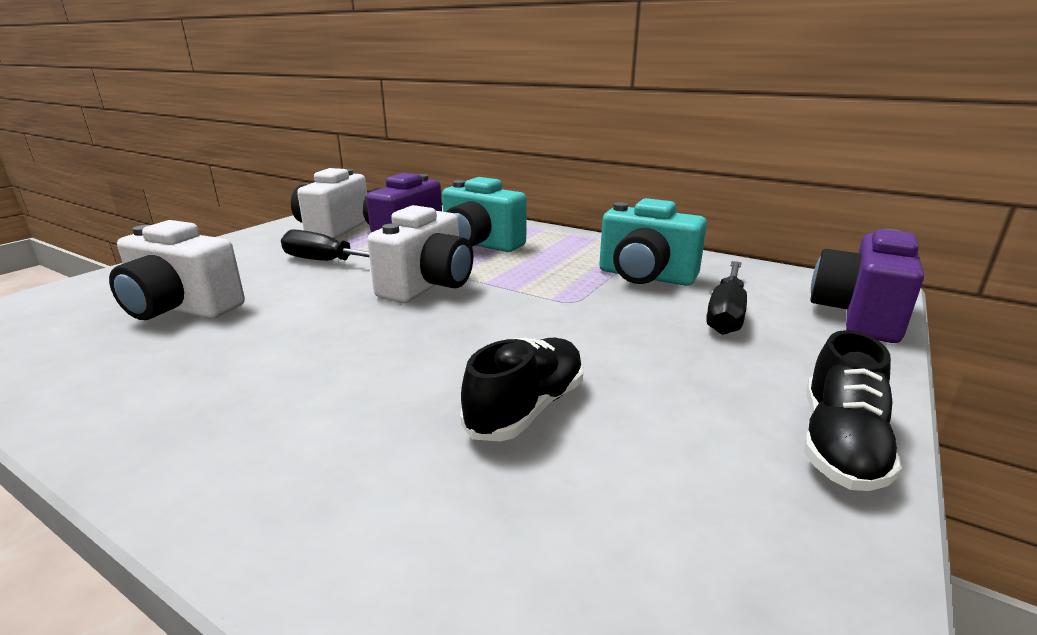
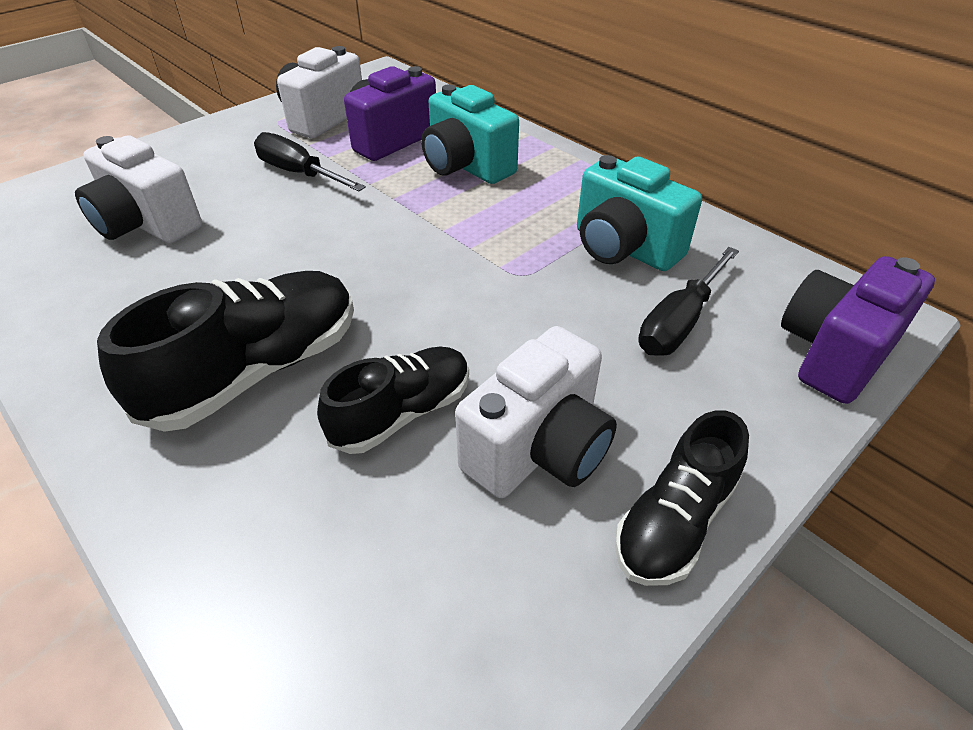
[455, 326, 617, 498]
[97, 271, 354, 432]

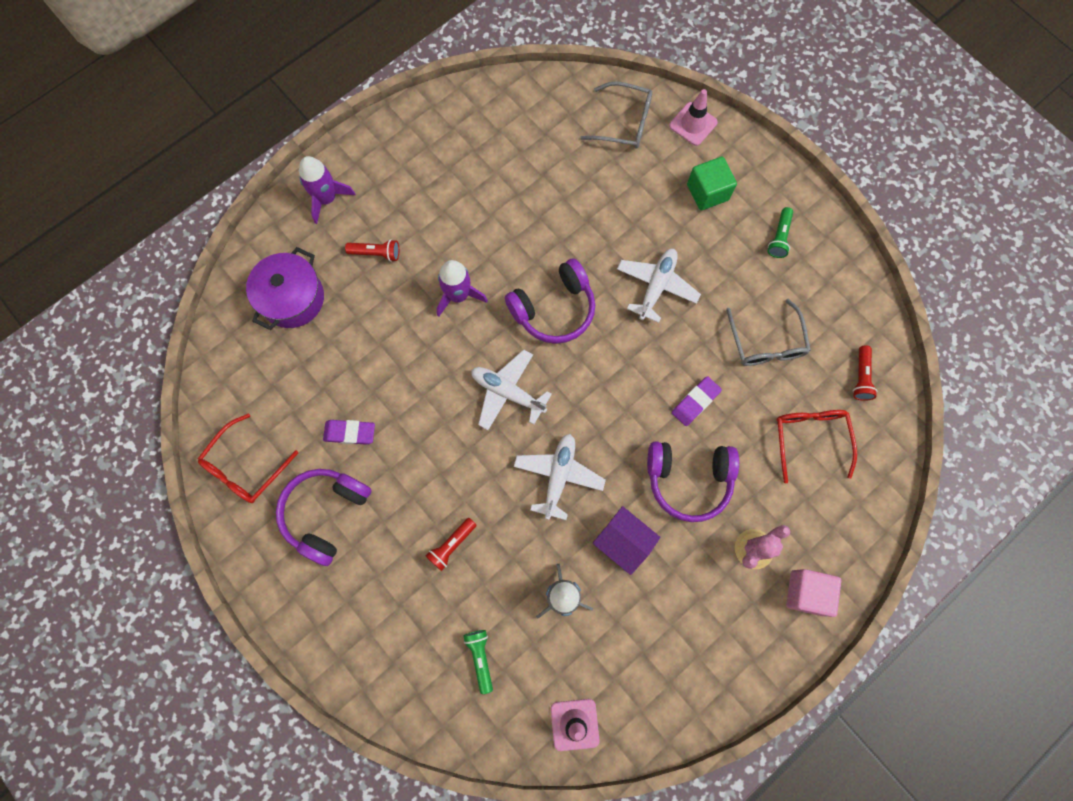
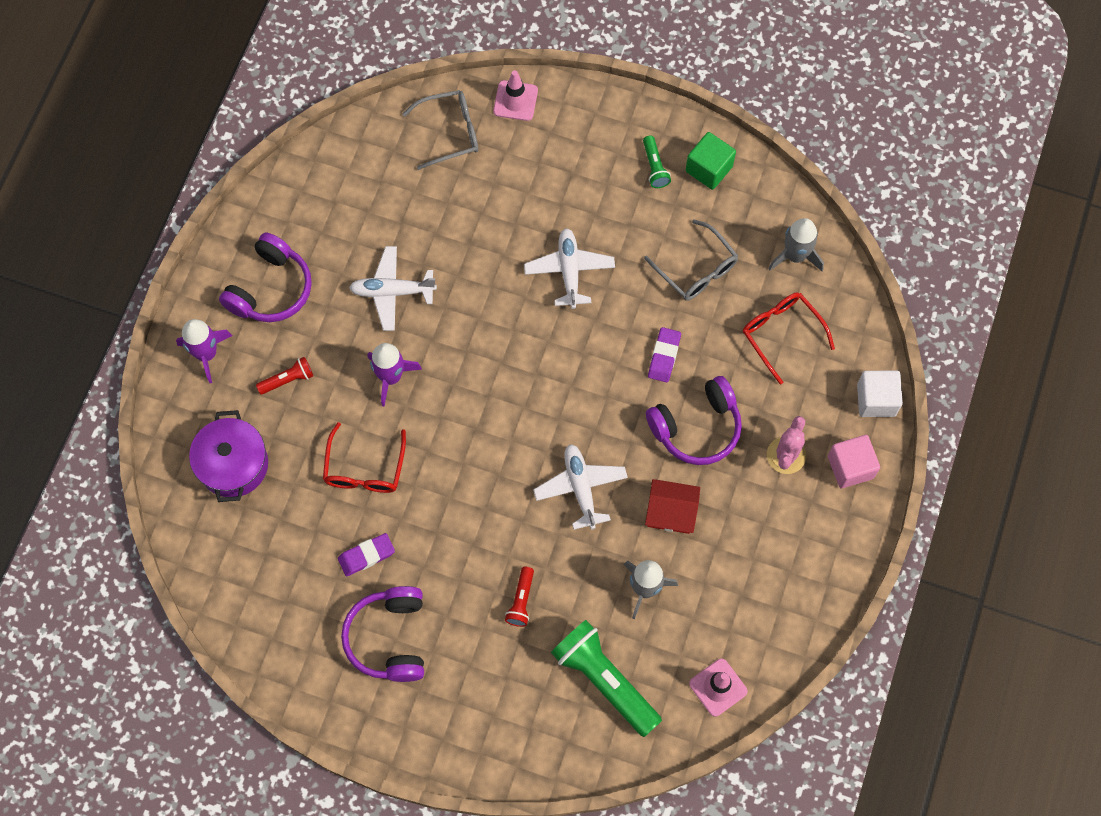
[323, 422, 406, 493]
[551, 620, 662, 737]
[349, 246, 437, 331]
[219, 233, 312, 322]
[645, 479, 700, 534]
[686, 132, 736, 190]
[769, 218, 824, 271]
[857, 371, 903, 417]

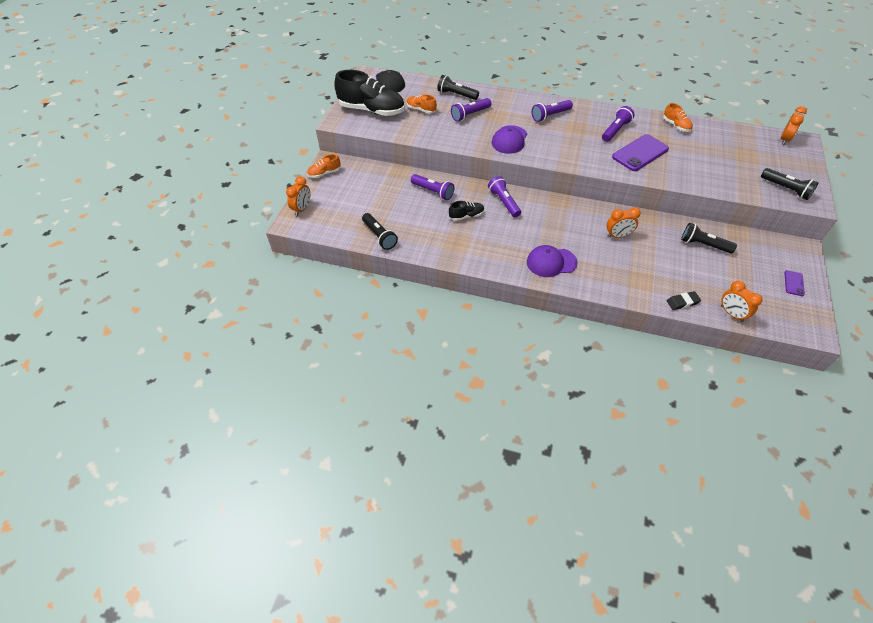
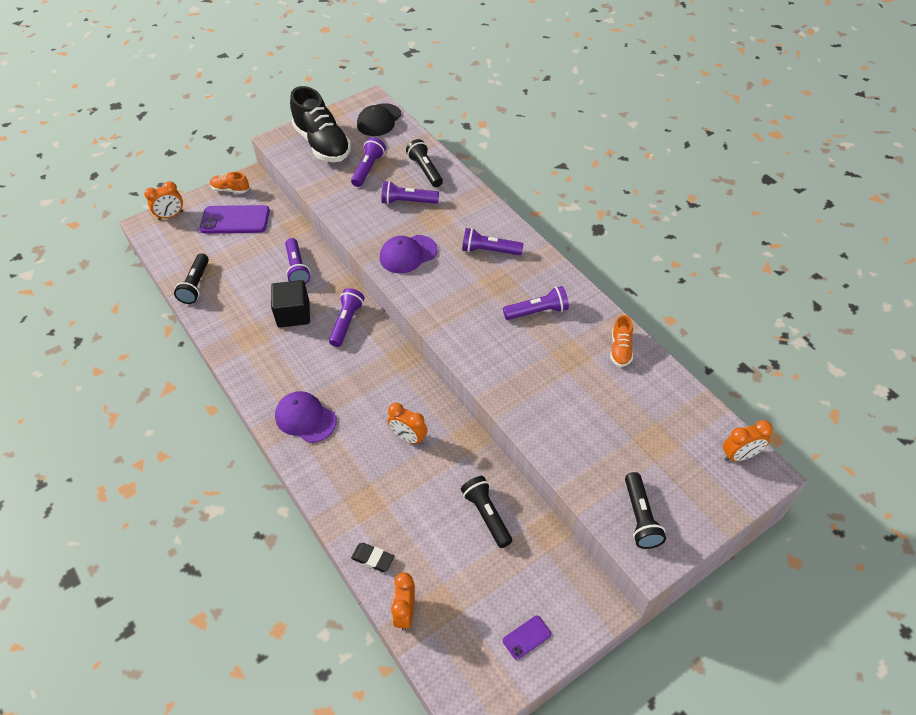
[351, 137, 386, 187]
[271, 280, 310, 328]
[200, 205, 270, 233]

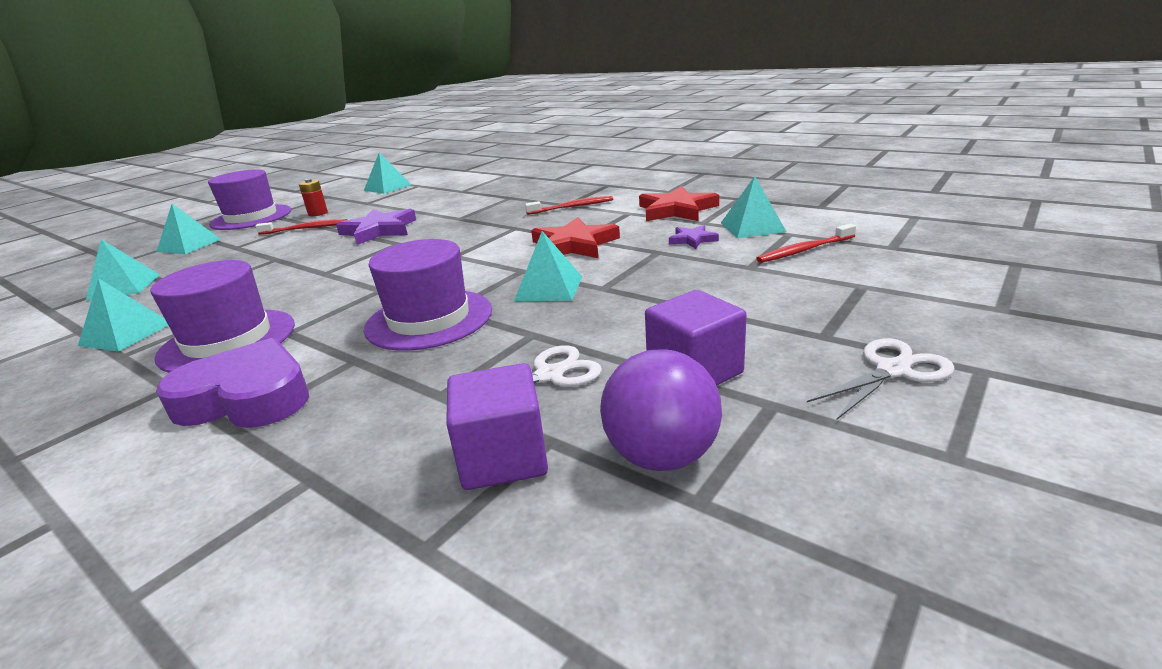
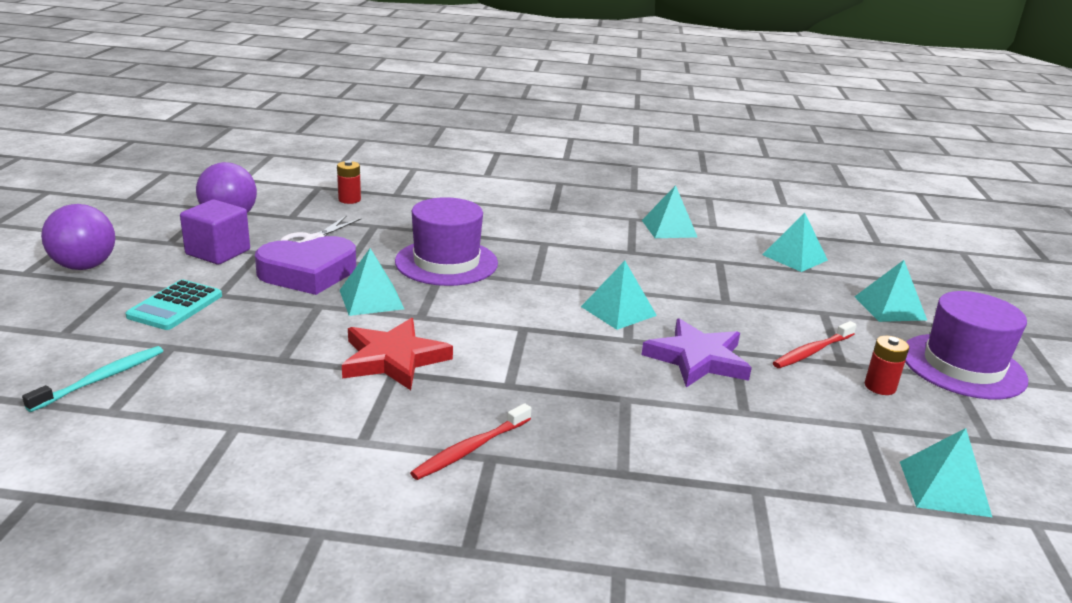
[150, 260, 295, 373] (first image)
[255, 236, 356, 295]
[446, 363, 548, 490] (first image)
[639, 186, 719, 221] (first image)
[669, 225, 719, 249] (first image)
[581, 261, 657, 330]
[22, 346, 163, 412]
[41, 204, 115, 270]
[125, 280, 222, 330]
[337, 161, 361, 204]

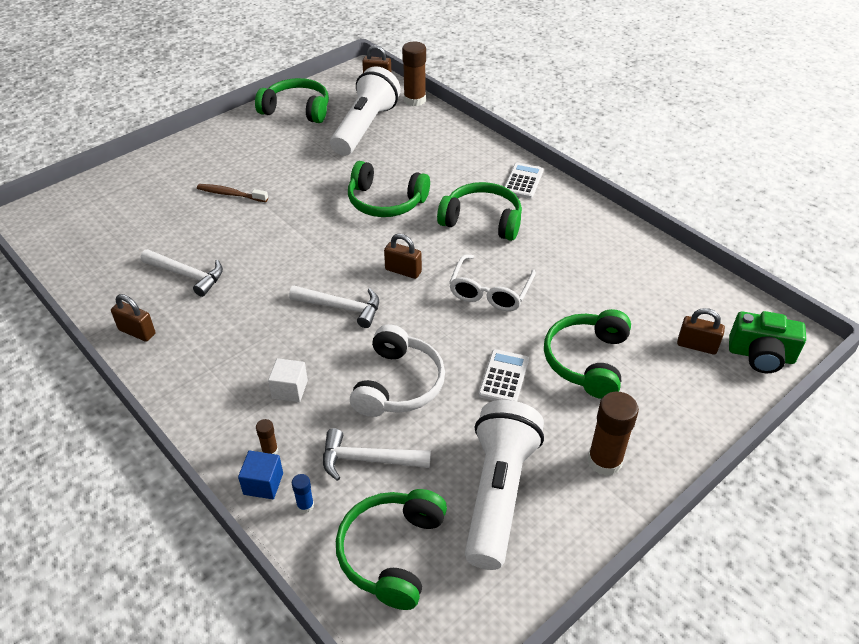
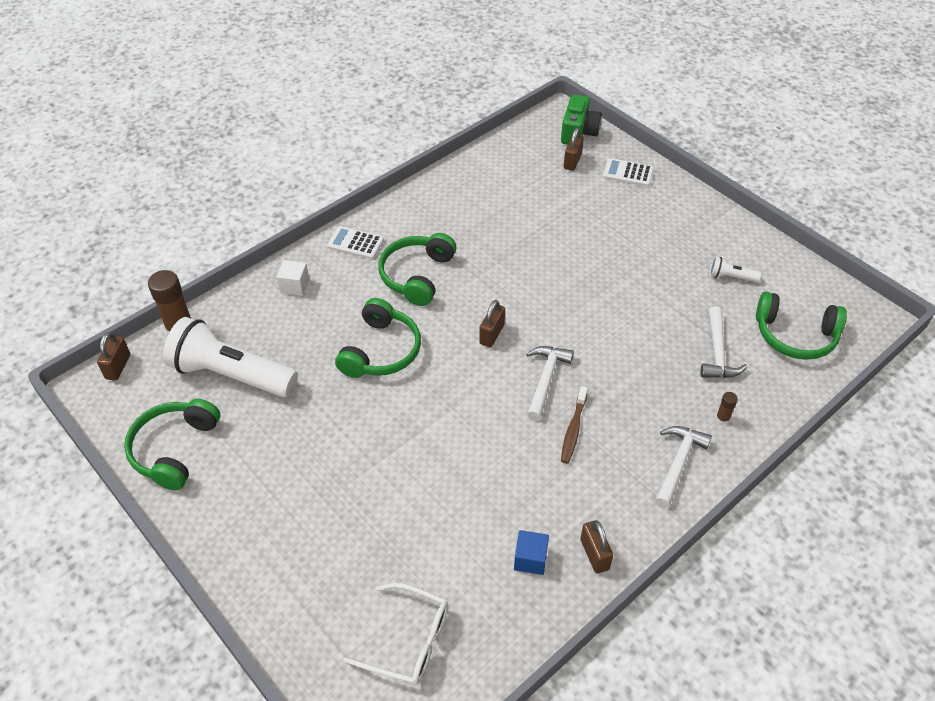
[580, 520, 613, 573]
[655, 426, 712, 508]
[561, 386, 588, 463]
[514, 530, 549, 575]
[277, 260, 309, 296]
[292, 474, 314, 513] (first image)
[350, 324, 445, 417] (first image)
[343, 583, 448, 685]
[710, 257, 761, 282]
[603, 158, 654, 187]
[544, 309, 631, 399] (first image)
[587, 392, 639, 476] (first image)

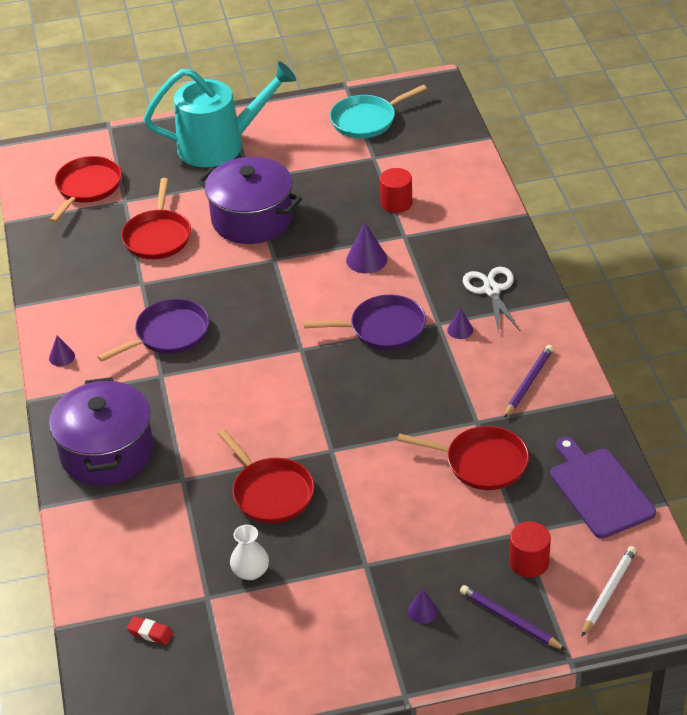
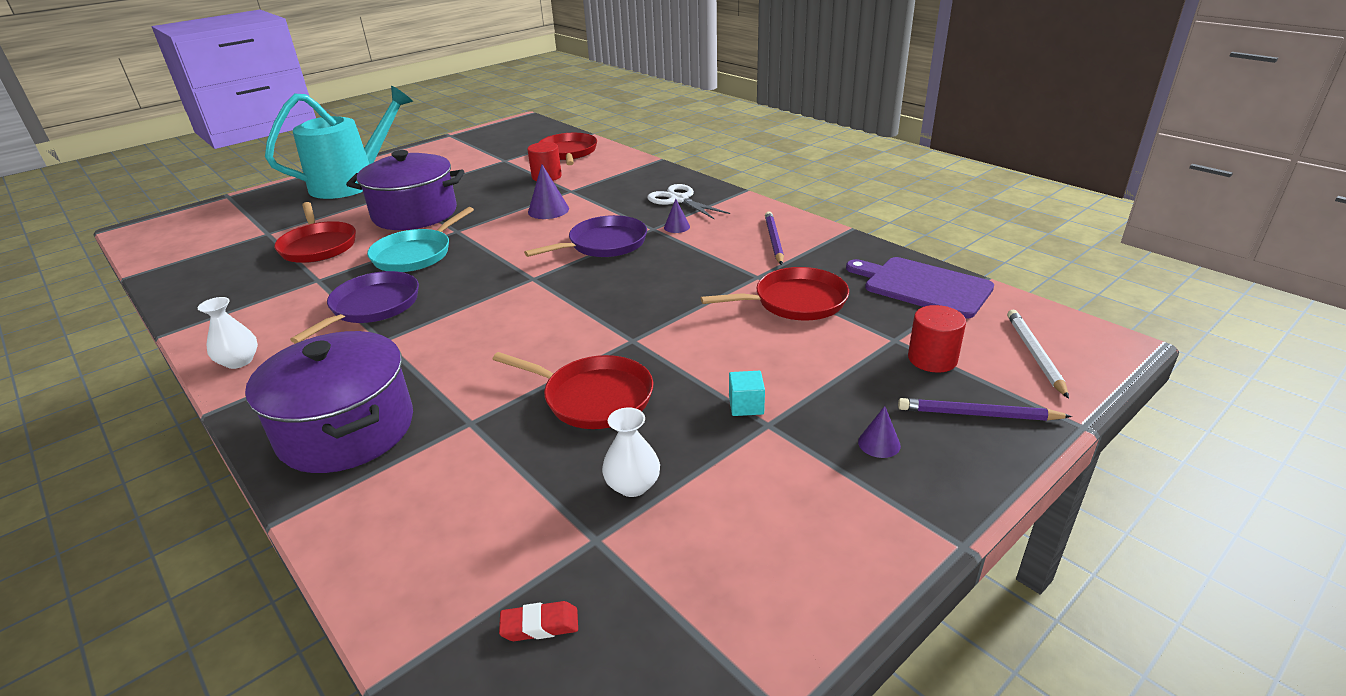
[198, 297, 258, 369]
[538, 133, 597, 165]
[367, 207, 474, 272]
[729, 371, 765, 416]

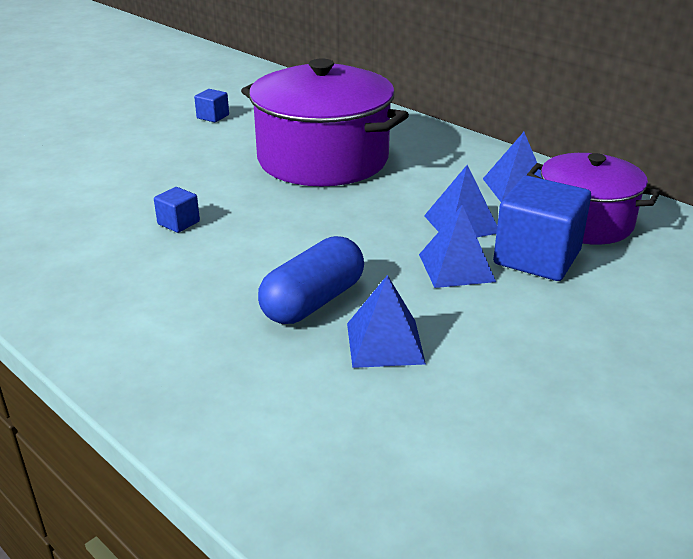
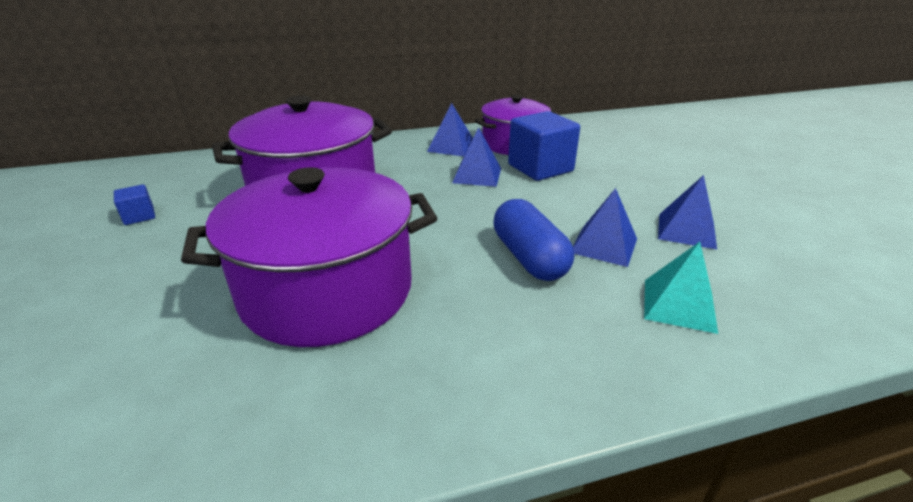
[181, 167, 437, 347]
[658, 175, 717, 249]
[644, 242, 718, 334]

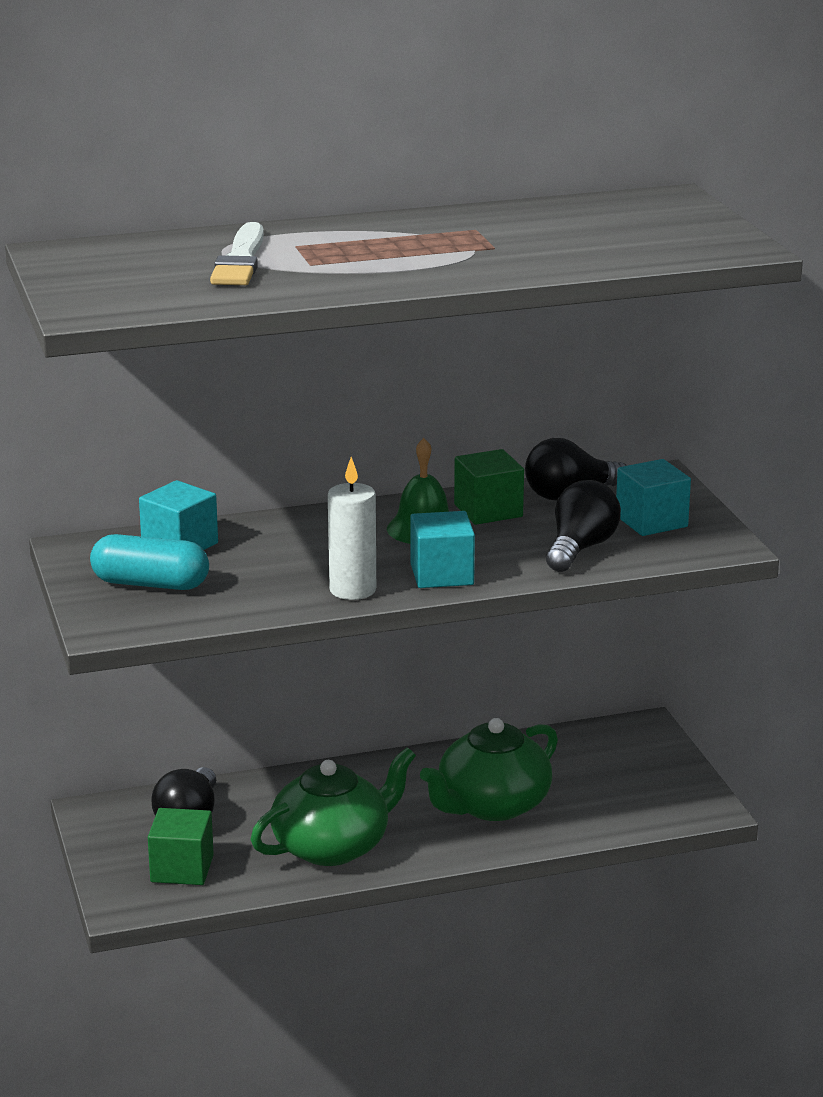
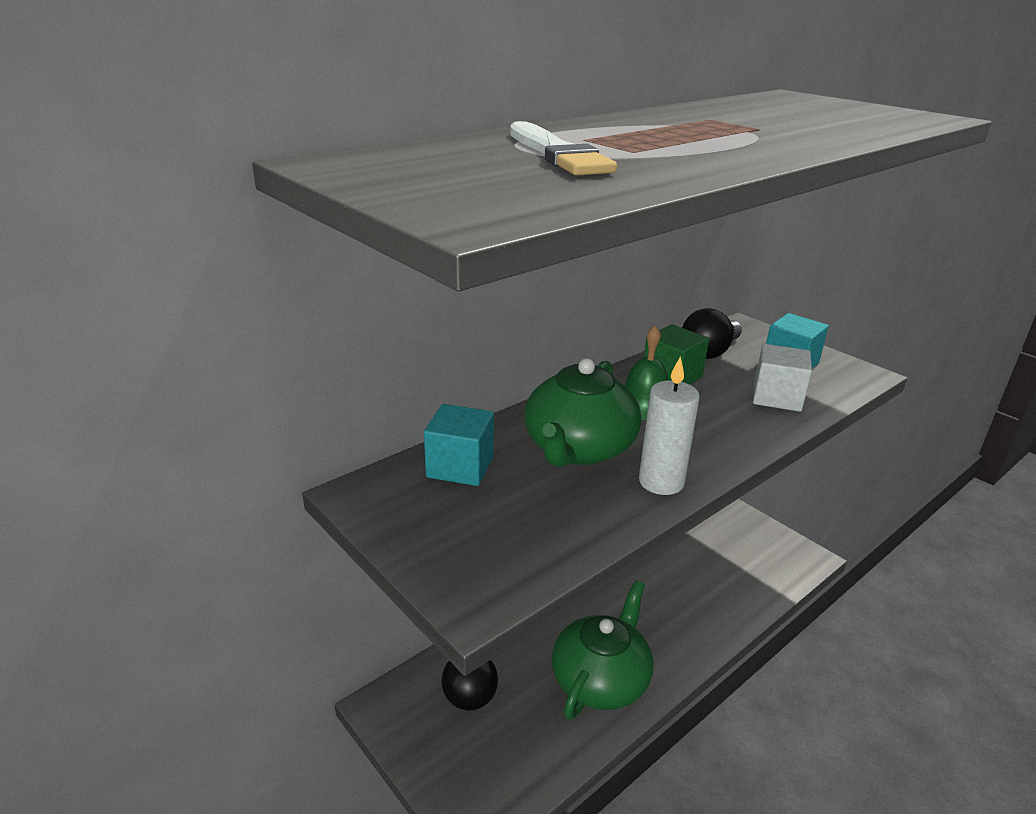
[90, 534, 209, 590] (first image)
[148, 808, 214, 885] (first image)
[410, 511, 475, 588] (first image)
[524, 358, 641, 467]
[753, 344, 812, 412]

